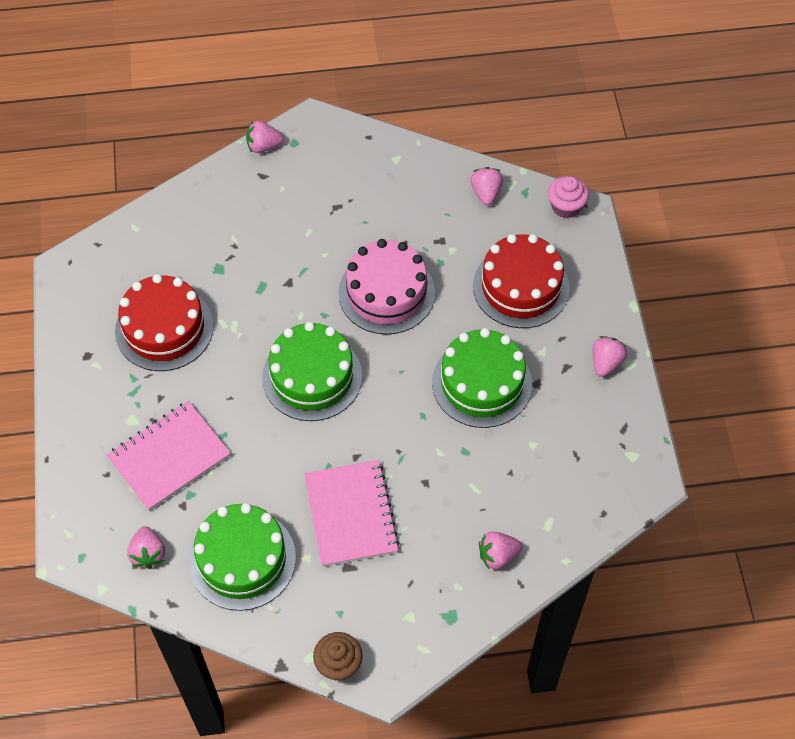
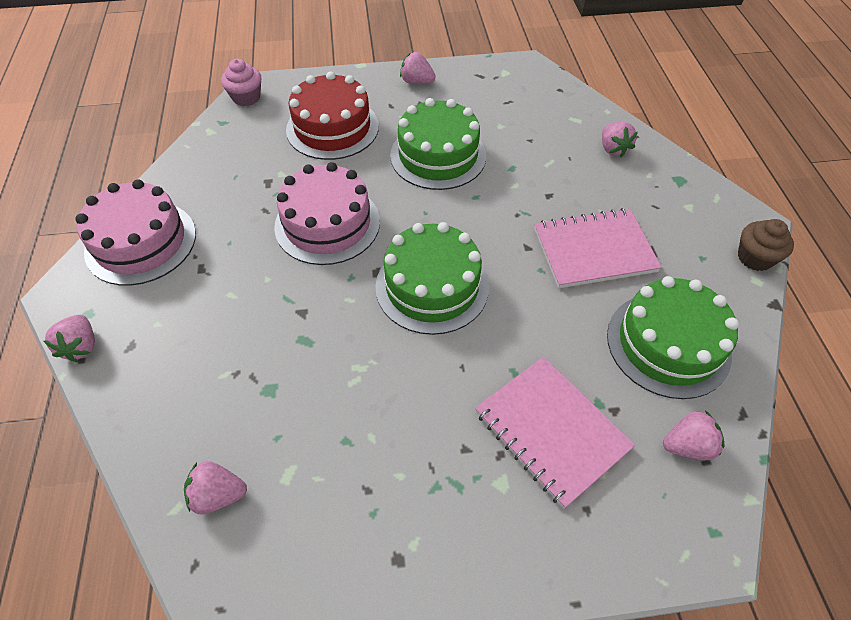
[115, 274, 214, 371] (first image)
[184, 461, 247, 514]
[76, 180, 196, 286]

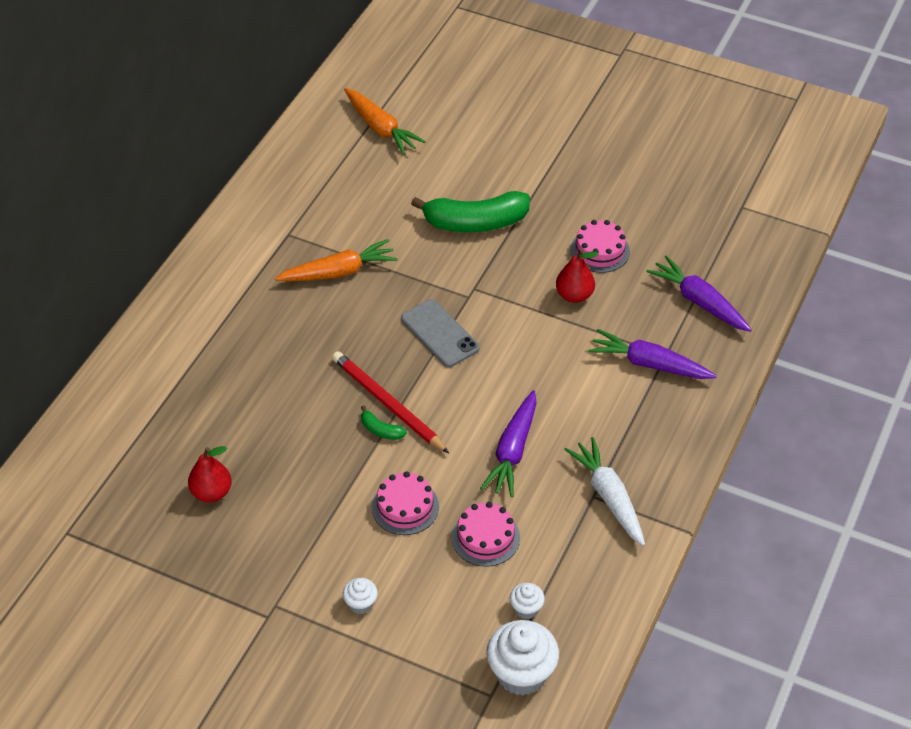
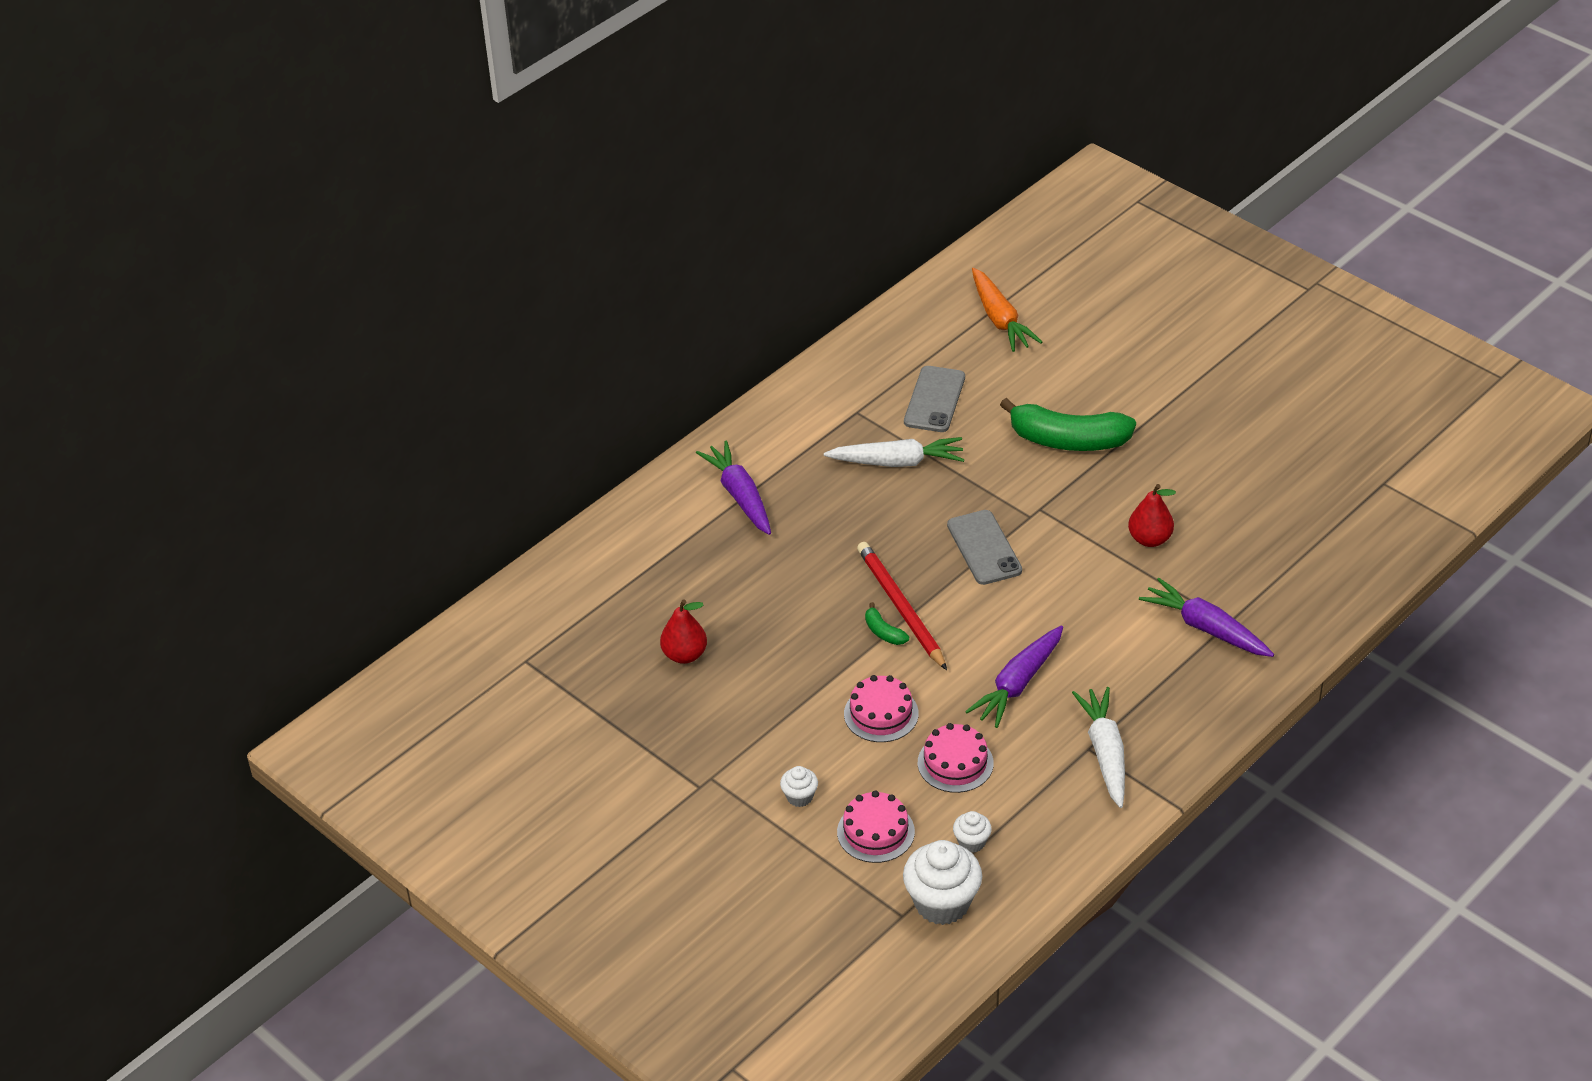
[824, 437, 964, 467]
[837, 791, 915, 863]
[696, 441, 771, 535]
[904, 366, 965, 432]

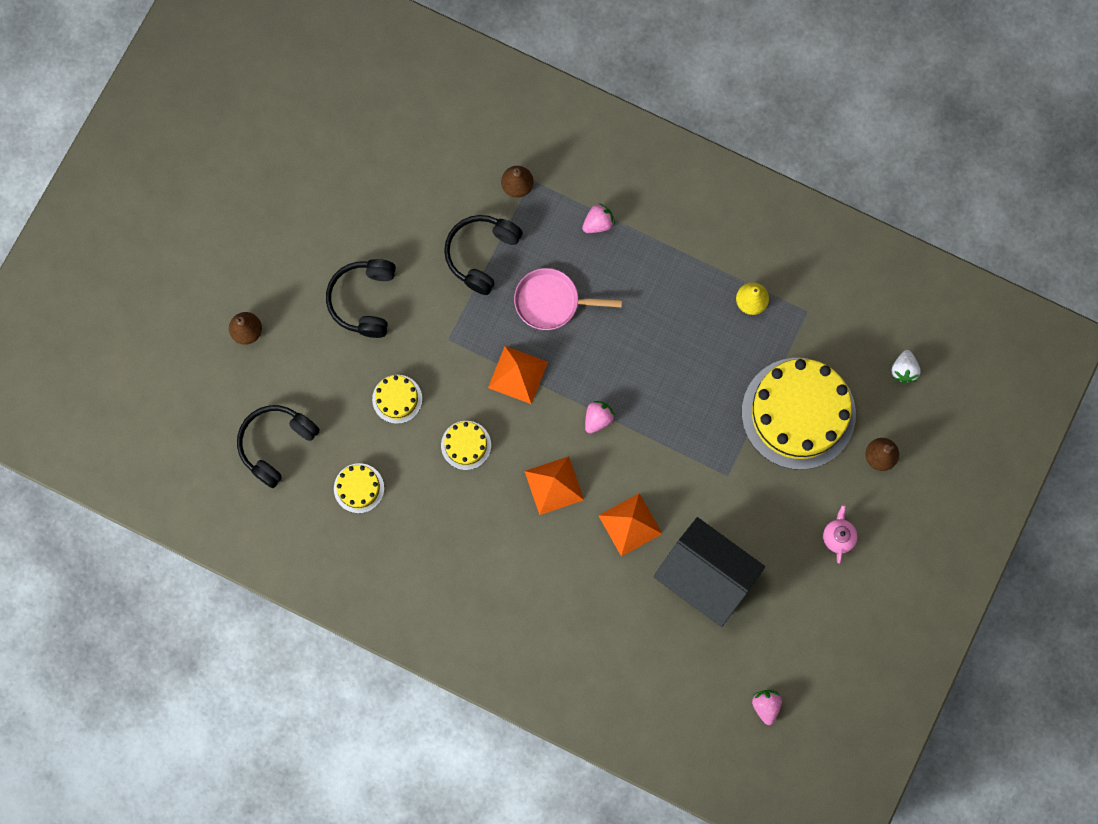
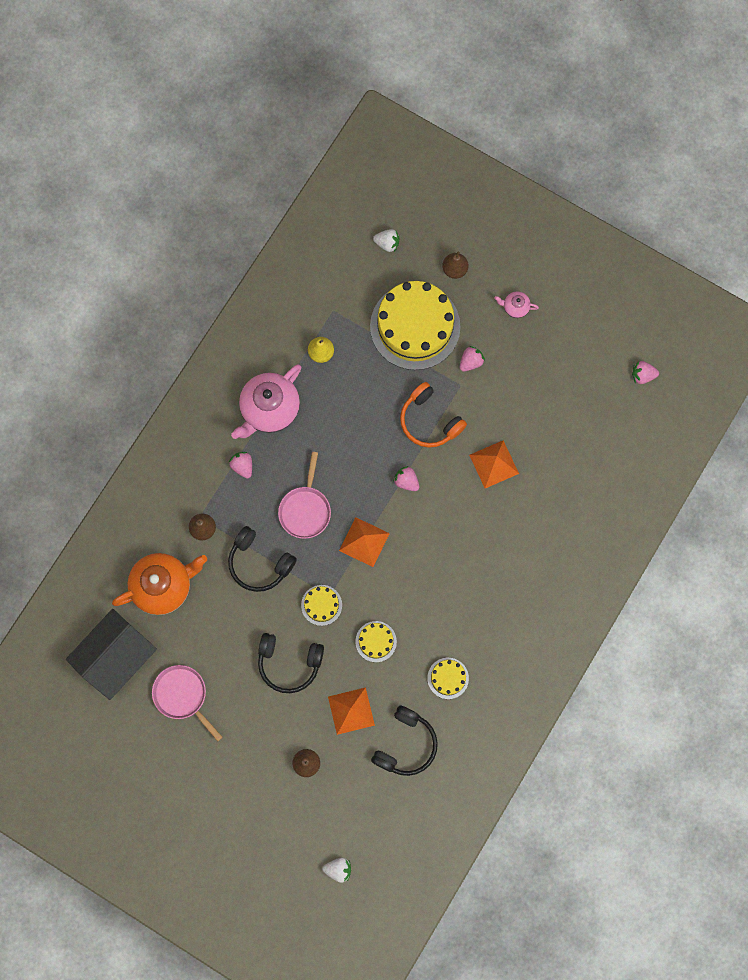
[371, 706, 438, 776]
[301, 585, 342, 626]
[328, 687, 375, 735]
[66, 609, 157, 700]
[112, 553, 207, 615]
[152, 665, 223, 741]
[231, 364, 302, 439]
[323, 857, 351, 883]
[400, 382, 467, 448]
[460, 346, 485, 372]

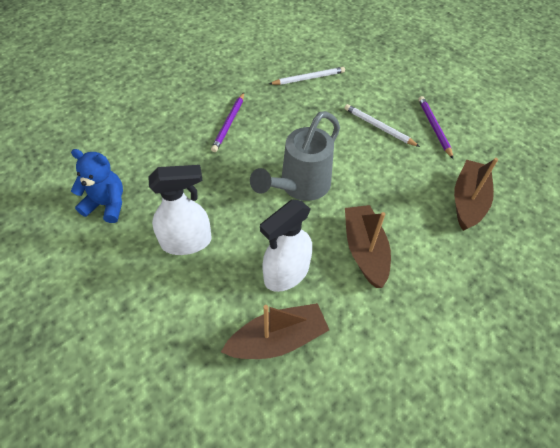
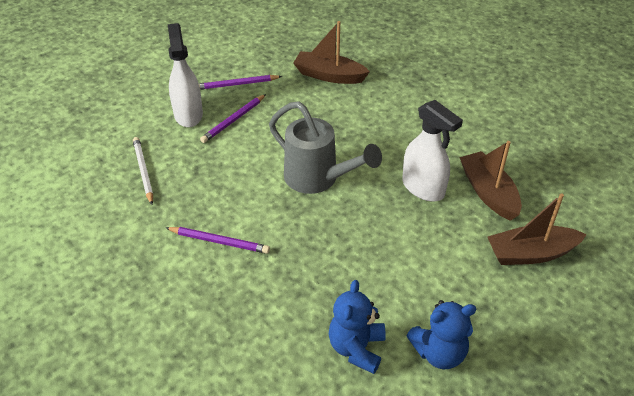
[168, 23, 203, 127]
[200, 94, 266, 143]
[488, 193, 587, 265]
[407, 300, 477, 369]

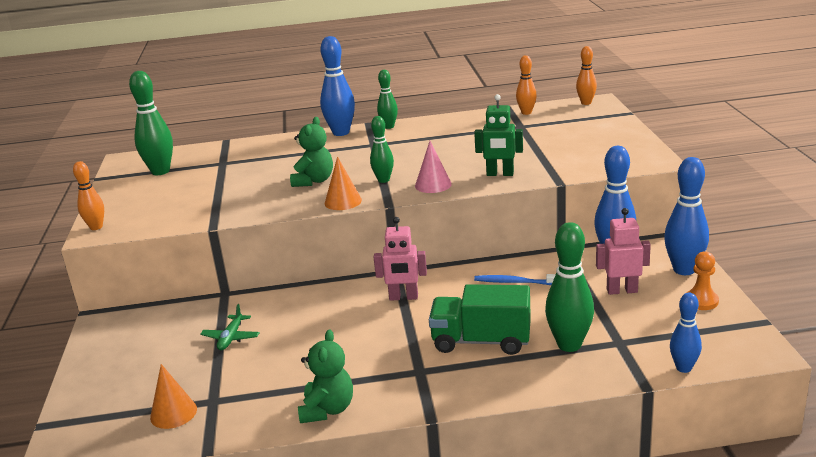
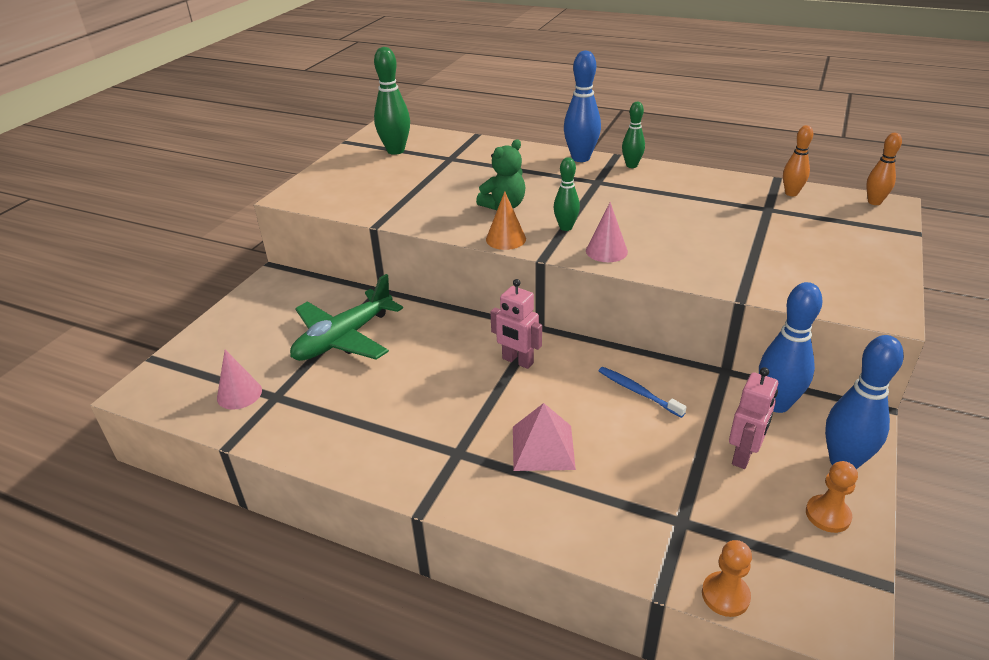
[73, 161, 104, 230] (first image)
[217, 350, 262, 410]
[290, 274, 403, 361]
[298, 329, 353, 423] (first image)
[513, 403, 576, 471]
[474, 94, 523, 176] (first image)
[545, 222, 594, 352] (first image)
[729, 367, 778, 469]
[702, 540, 752, 617]

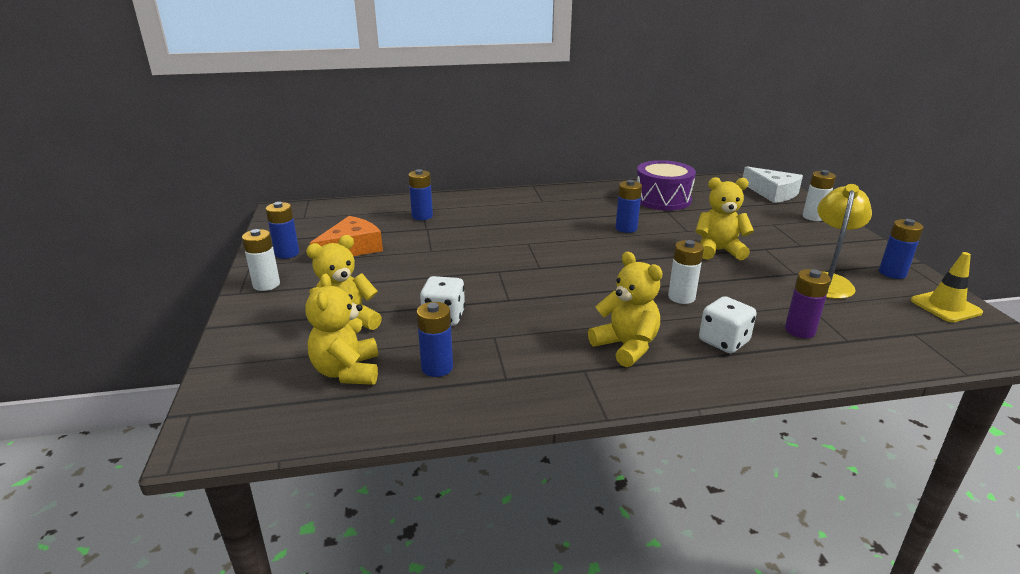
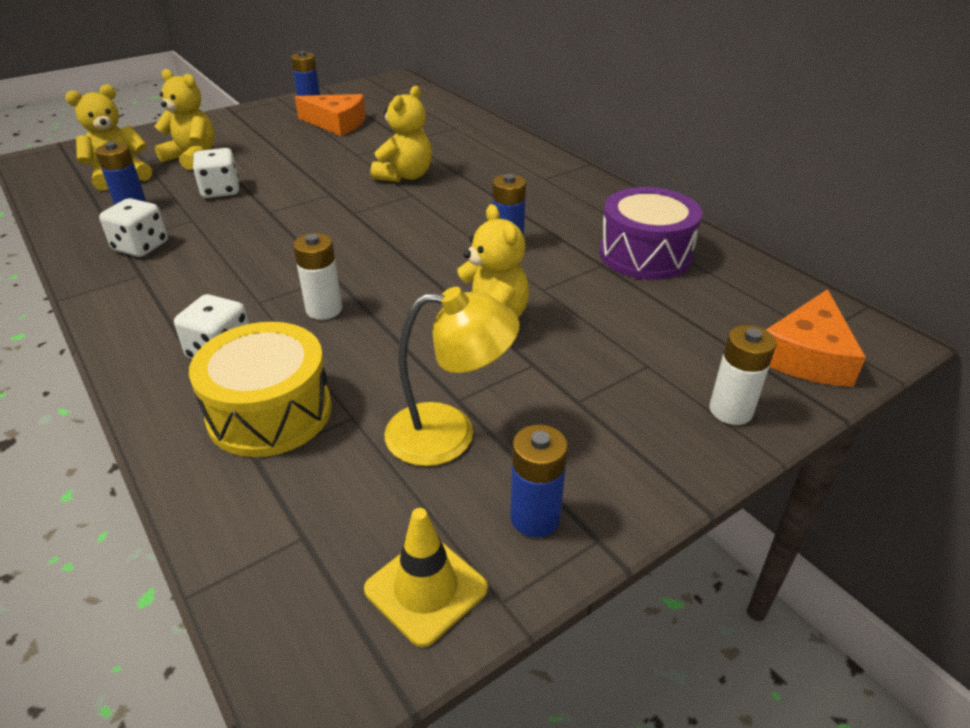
[242, 229, 280, 291] (first image)
[408, 169, 433, 220] (first image)
[371, 86, 432, 182]
[766, 289, 866, 387]
[189, 322, 332, 457]
[99, 198, 168, 257]

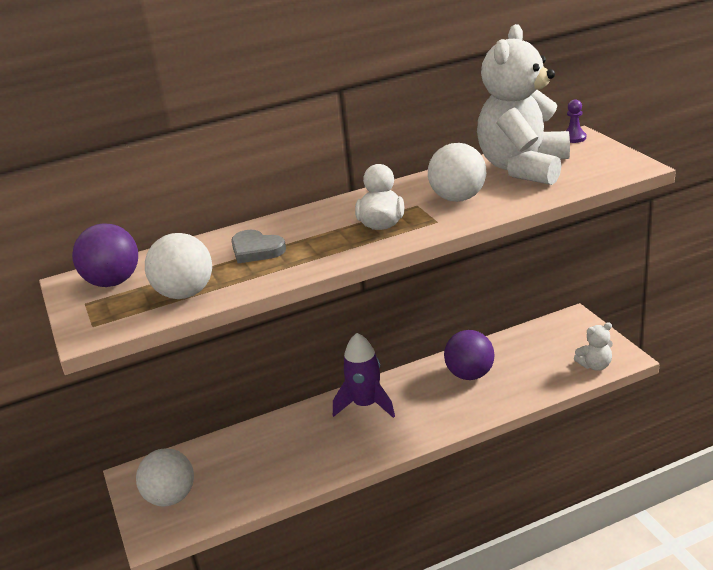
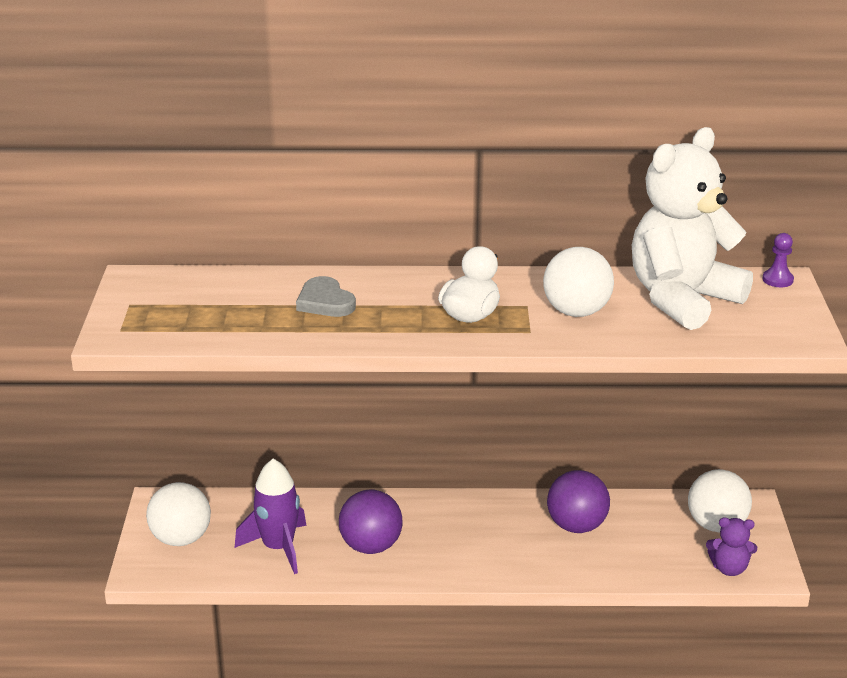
[339, 490, 403, 554]
[688, 469, 752, 532]
[235, 459, 306, 574]
[706, 517, 757, 576]

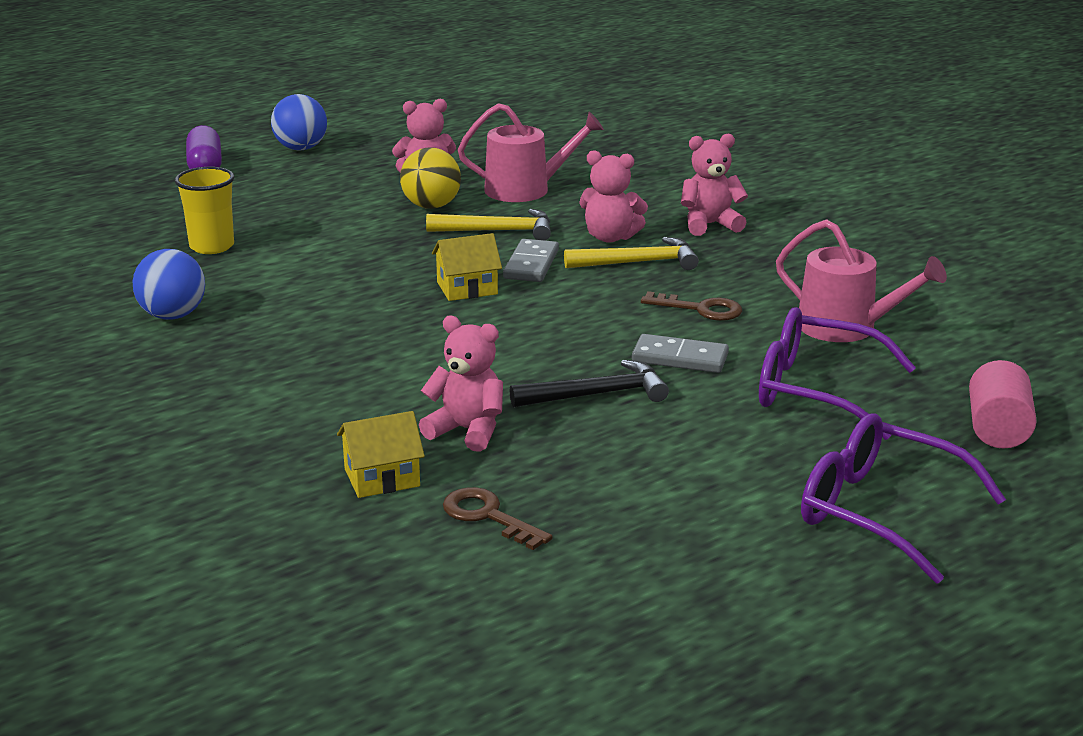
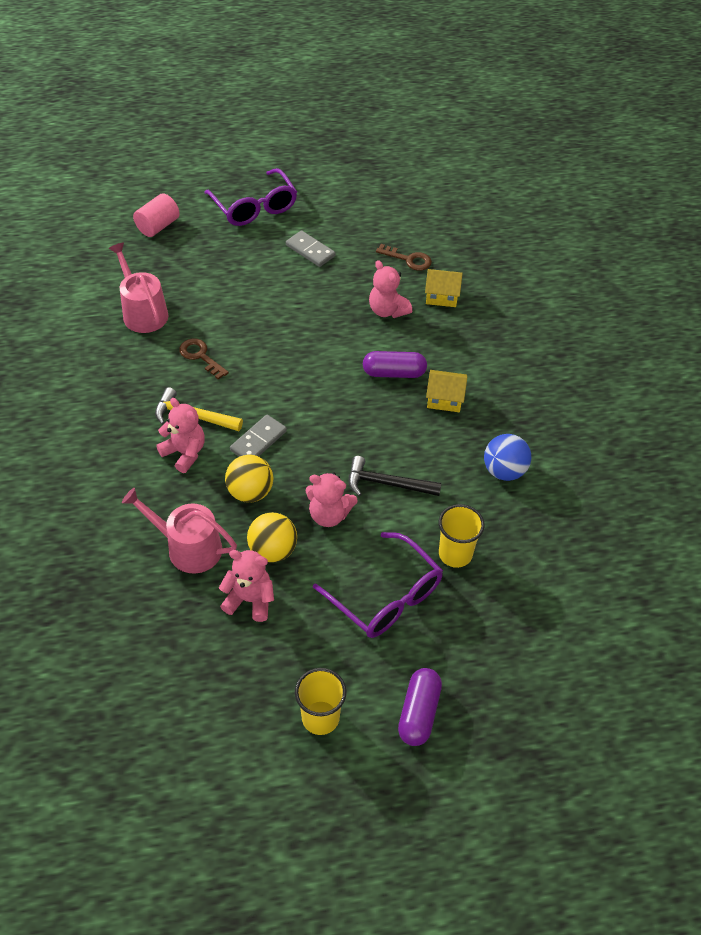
[295, 668, 347, 735]
[225, 455, 273, 503]
[426, 370, 467, 412]
[376, 244, 432, 271]
[349, 456, 442, 496]
[286, 230, 335, 267]
[306, 472, 358, 527]
[313, 532, 443, 638]
[363, 351, 427, 378]

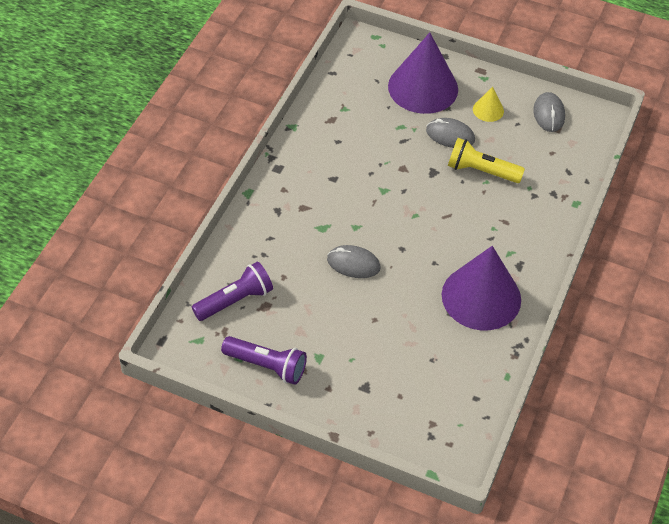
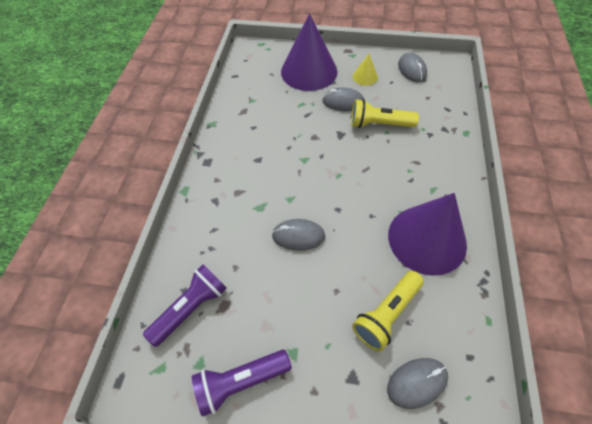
[192, 350, 292, 417]
[352, 271, 424, 351]
[387, 358, 448, 409]

